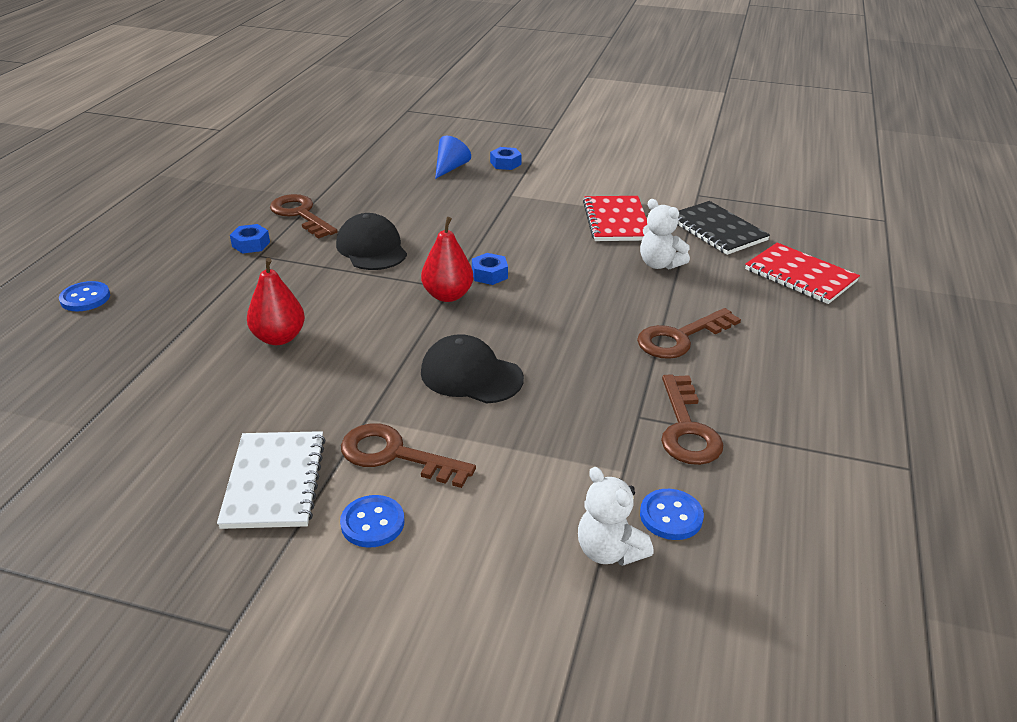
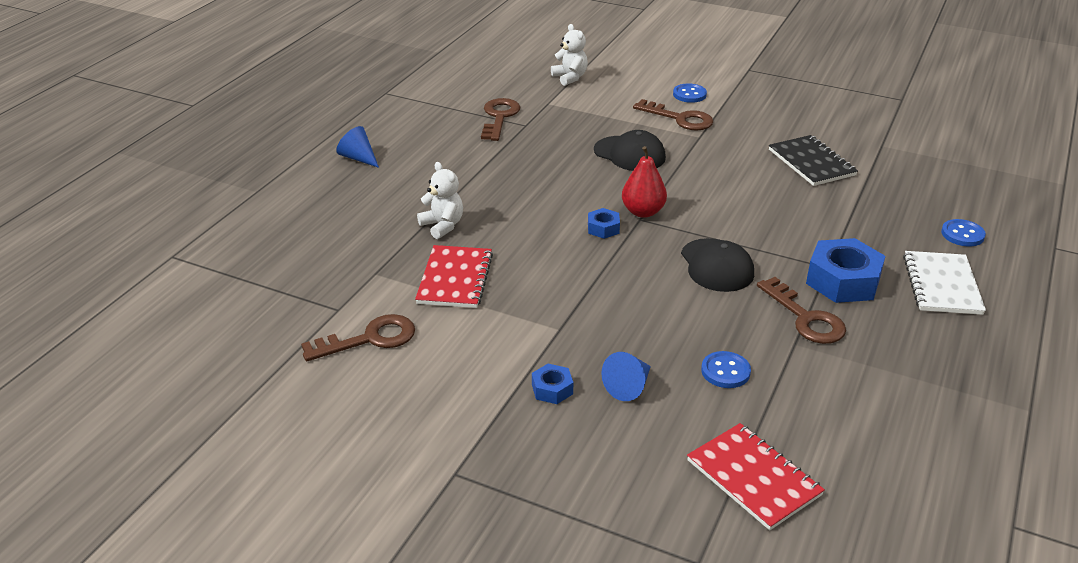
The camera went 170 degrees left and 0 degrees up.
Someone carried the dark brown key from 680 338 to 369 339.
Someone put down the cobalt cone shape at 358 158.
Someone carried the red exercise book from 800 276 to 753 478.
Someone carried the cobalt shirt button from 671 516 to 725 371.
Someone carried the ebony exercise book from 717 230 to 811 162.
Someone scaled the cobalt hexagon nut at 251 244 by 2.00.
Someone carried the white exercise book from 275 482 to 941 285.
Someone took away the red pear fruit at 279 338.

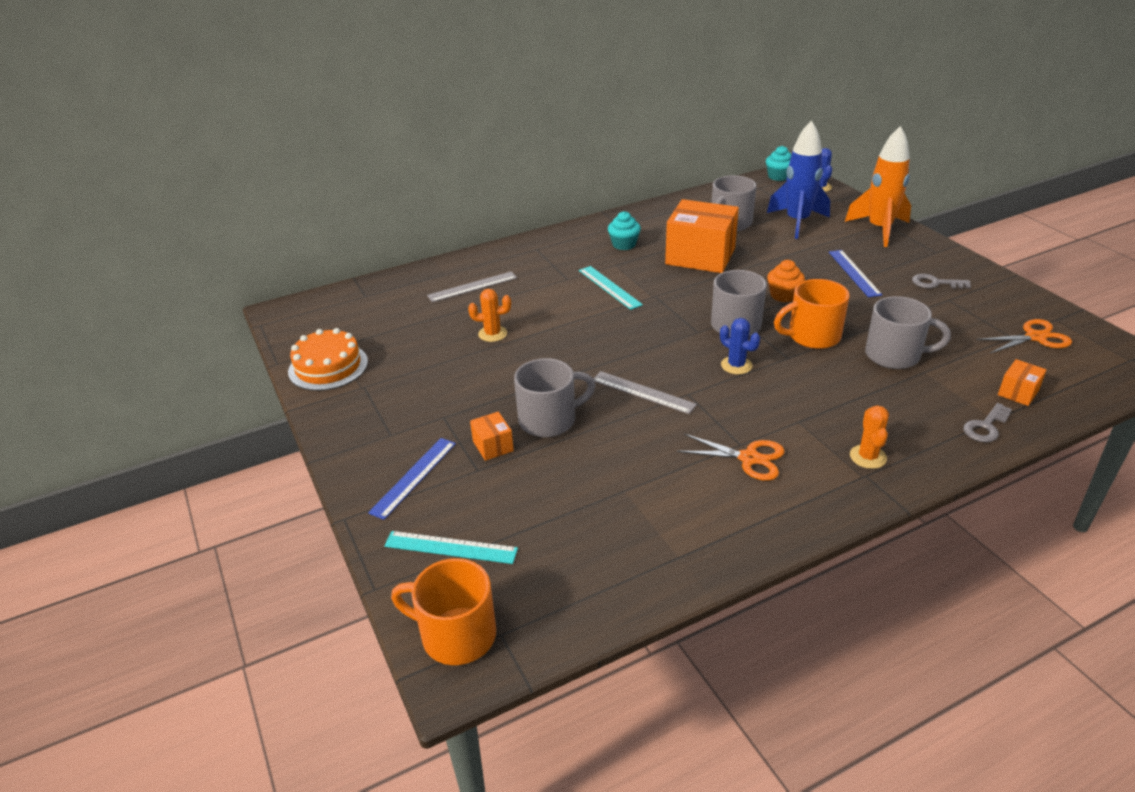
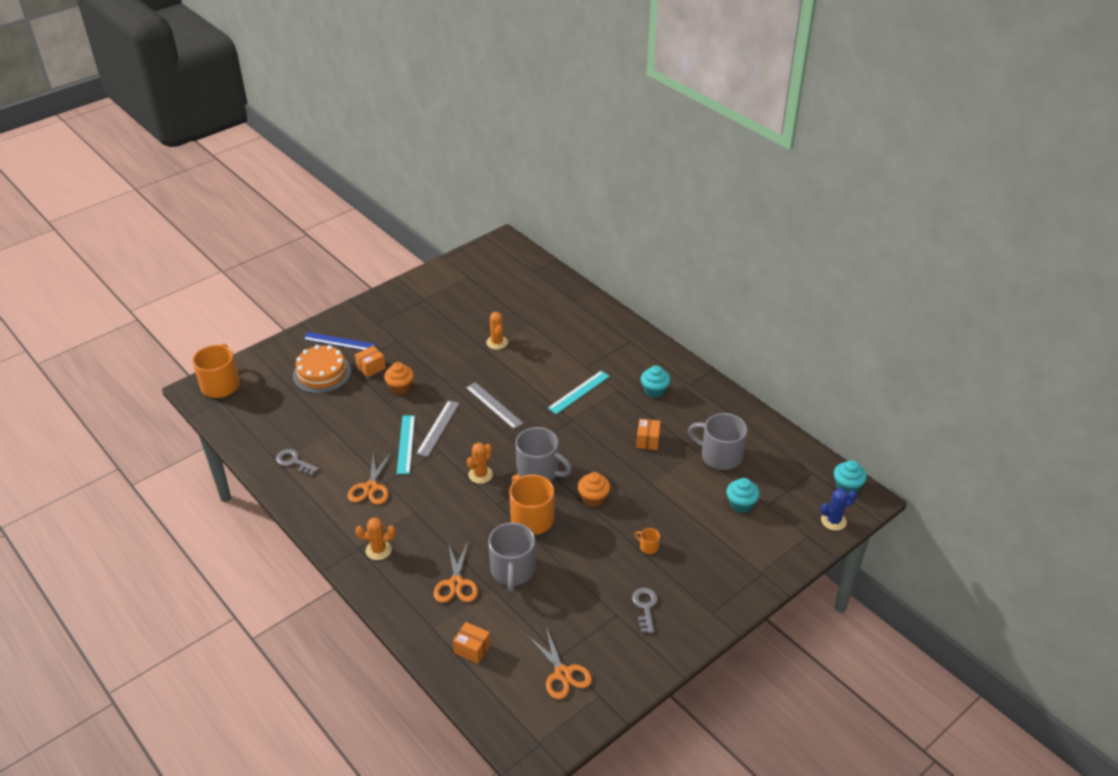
The camera went 75 degrees right and 5 degrees up.
Someone carried the grey key from 985 427 to 294 462.
Someone carried the orange-coloured cake from 328 366 to 322 373.
Someone swapped the grey coffee mug at 549 420 for the orange-coloured muffin at 400 388.
Someone carried the turquoise straightedge from 450 547 to 406 444.
Someone put down the orange-coloured scissors at 456 583.
Someone carried the grey straightedge from 472 287 to 494 405.
Someone repainted the cobalt saguaro cactus at 736 365, which became the orange-coloured saguaro cactus at 480 475.
Someone swapped the cobalt straightedge at 854 273 for the orange-coloured coffee mug at 648 547.
Someone scaled the orange-coloured box at 700 256 by 0.44.
Someone swapped the cobalt rocket at 797 222 for the turquoise muffin at 741 504.
Someone took away the orange-coloured rocket at 879 229.

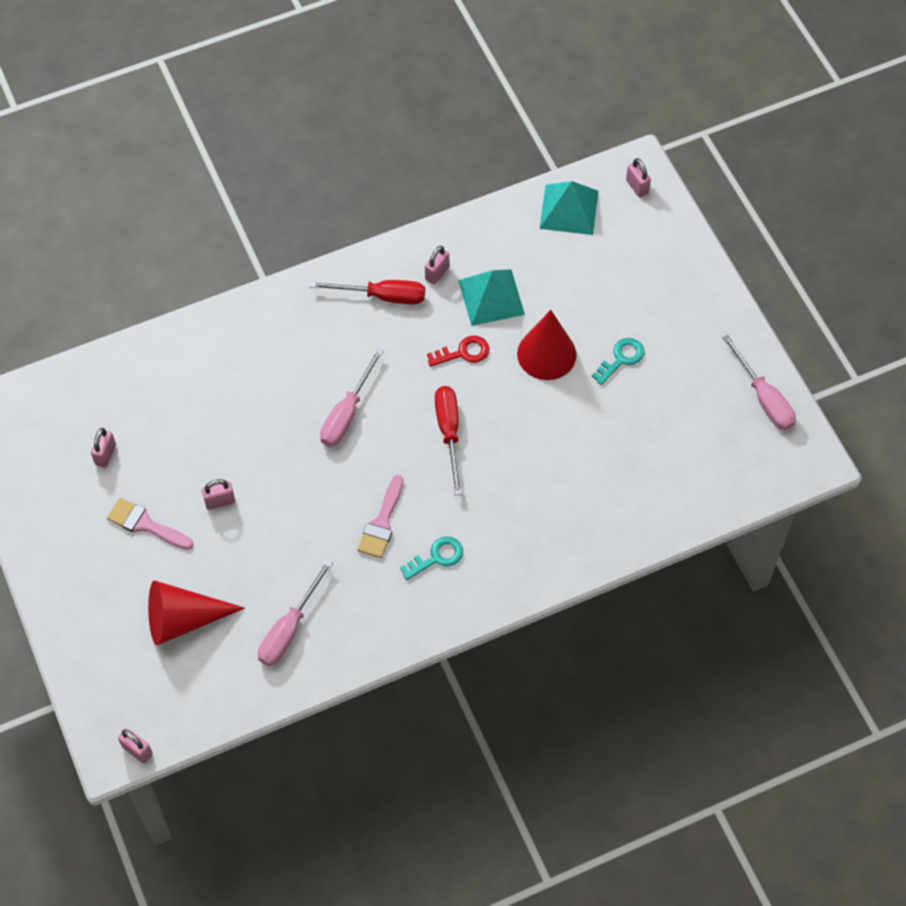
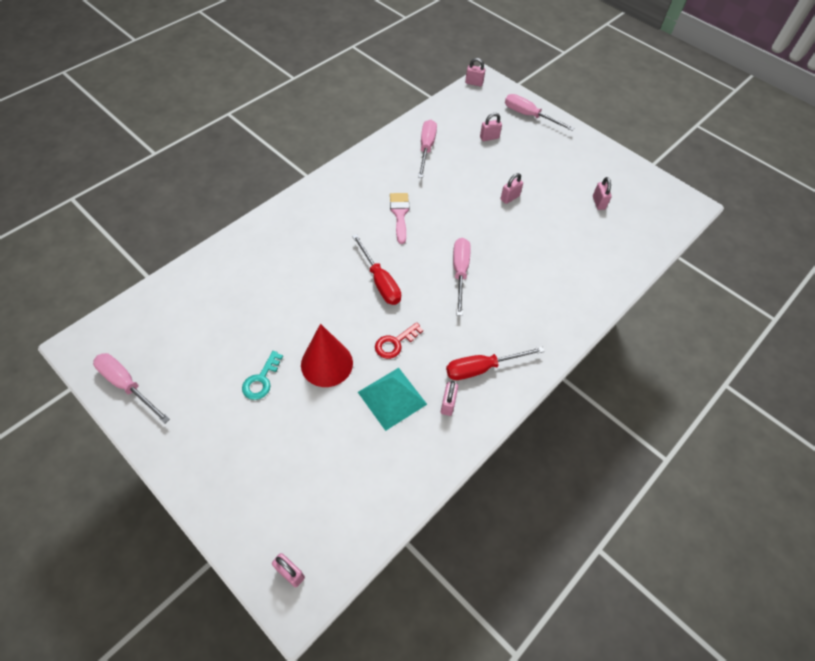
The camera went 155 degrees right and 5 degrees down.
Someone swapped the red cone shape at 183 619 for the rose-pink lock at 489 137.
Someone put down the rose-pink hand screwdriver at 529 116.
Someone took away the rose-pink brush at 145 524.
Someone took away the turquoise key at 437 557.
Someone took away the turquoise solid pyramid at 569 209.

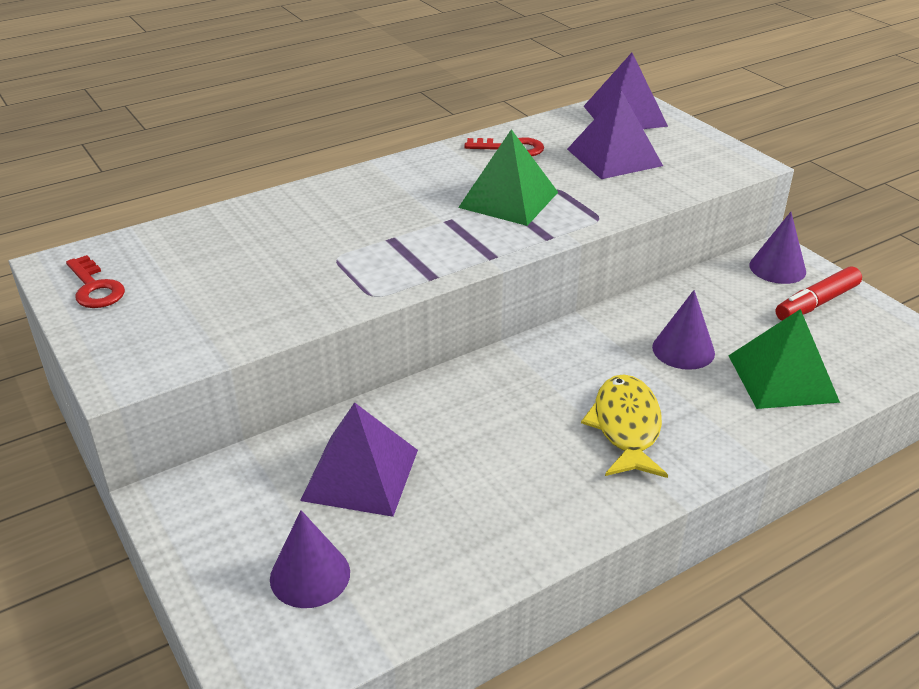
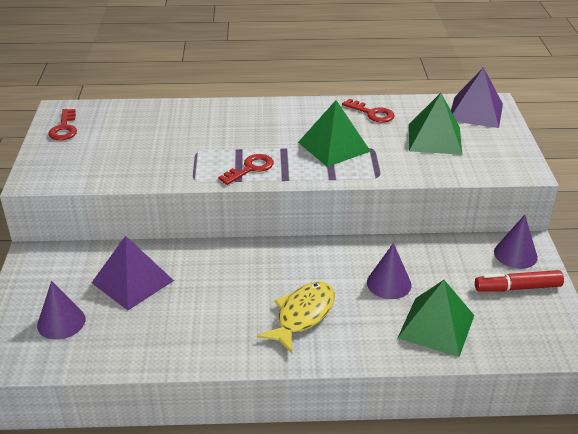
The camera went 30 degrees right and 0 degrees up.
Someone put down the red key at 250 168.
Someone repainted the violet solid pyramid at 614 157, which became the leaf-green solid pyramid at 434 139.

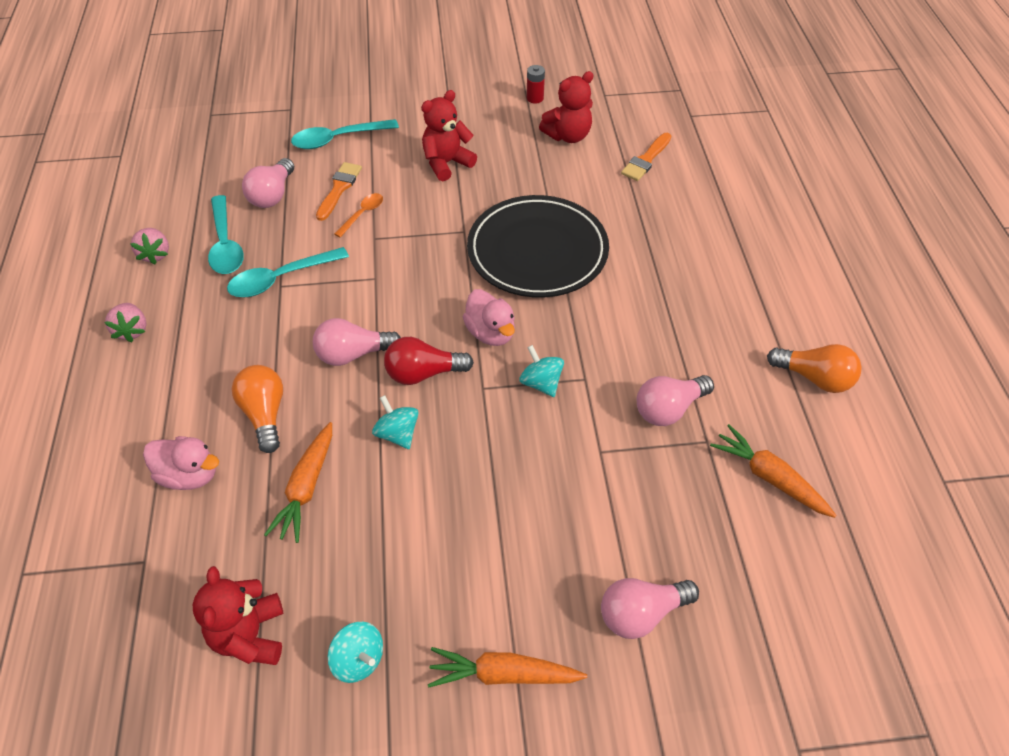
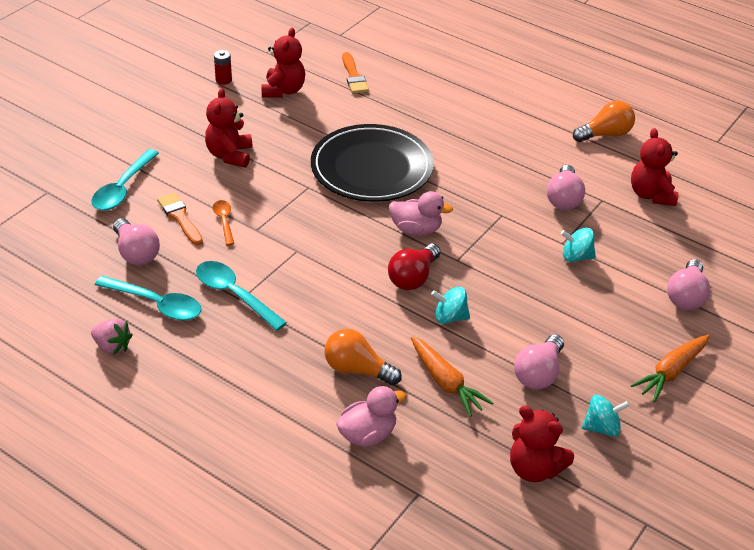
The camera went 50 degrees left and 10 degrees down.
Someone rotated the turquoise spoon at 281 279 by 120 degrees clockwise.
Someone carried the rose-pink bulb from 353 354 to 538 373.
Someone carried the turquoise spinning top from 541 383 to 576 257.
Someone swapped the orange-coloured toy carrot at 769 477 for the red stuffed bear at 651 195.
Someone took away the rose-pink strawberry at 132 330.

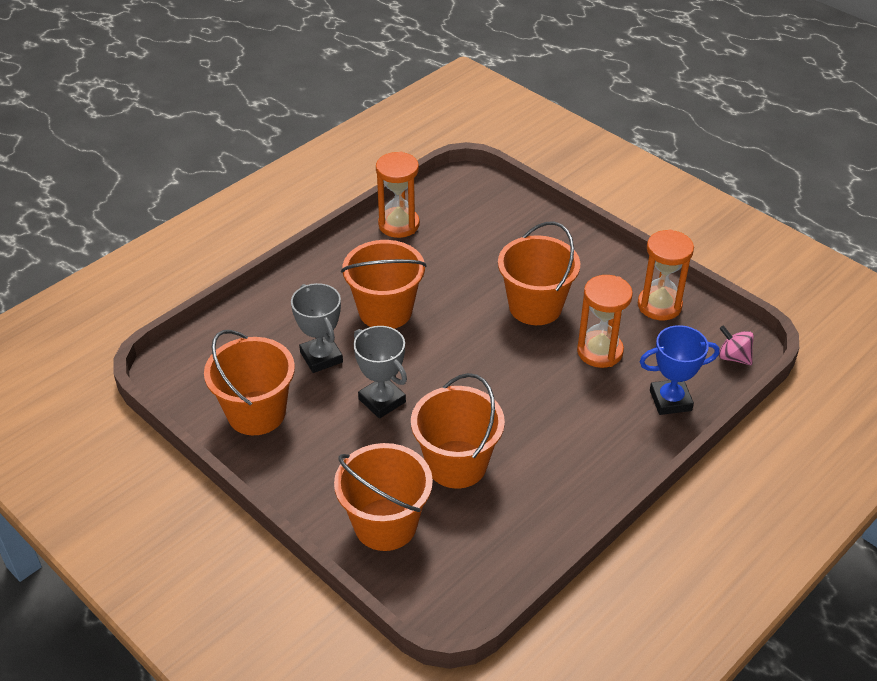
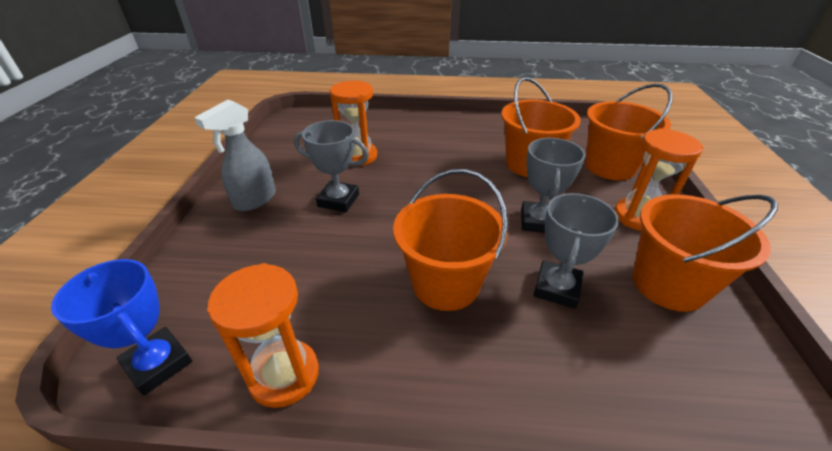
The camera went 130 degrees left and 5 degrees down.
Someone carried the cobalt award cup from 670 400 to 158 364.
Someone put down the grey sprayer at 254 200.
Someone swapped the orange-coloured sand bucket at 535 306 for the grey award cup at 338 200.
Someone carried the orange-coloured sand timer from 659 305 to 638 217.
Someone took away the rose-pink spinning top at 733 357.

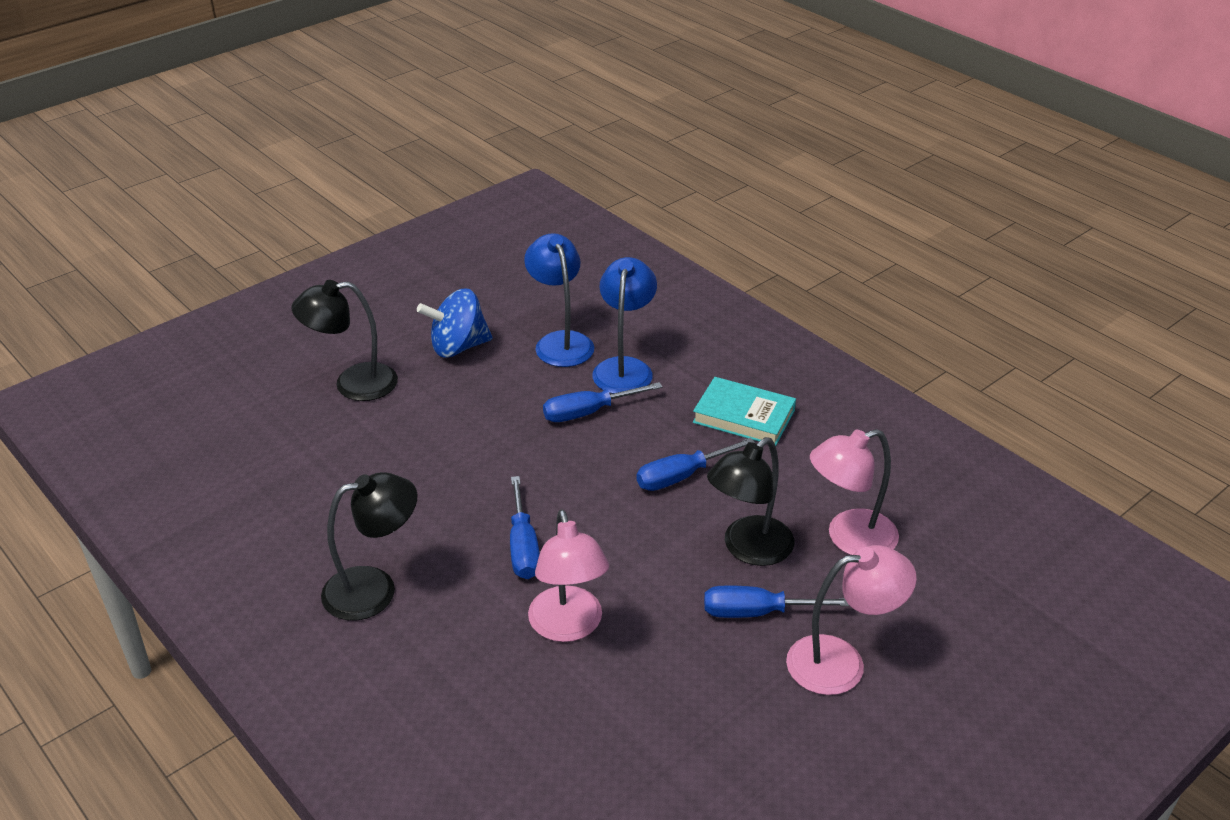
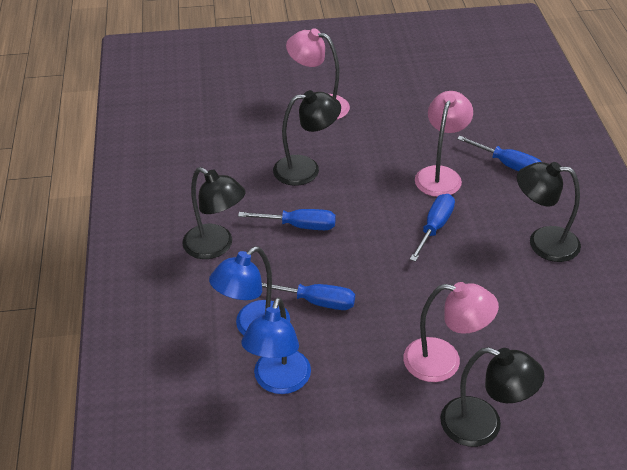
The camera went 145 degrees left and 5 degrees up.
Someone swapped the turquoise hardback at 744 416 for the ebony reading lamp at 216 247.
Someone carried the rose-pink reading lamp from 849 538 to 444 362.
Someone carried the cobalt hand screwdriver from 758 612 to 507 165.
Someone took away the cobalt spinning top at 458 347.

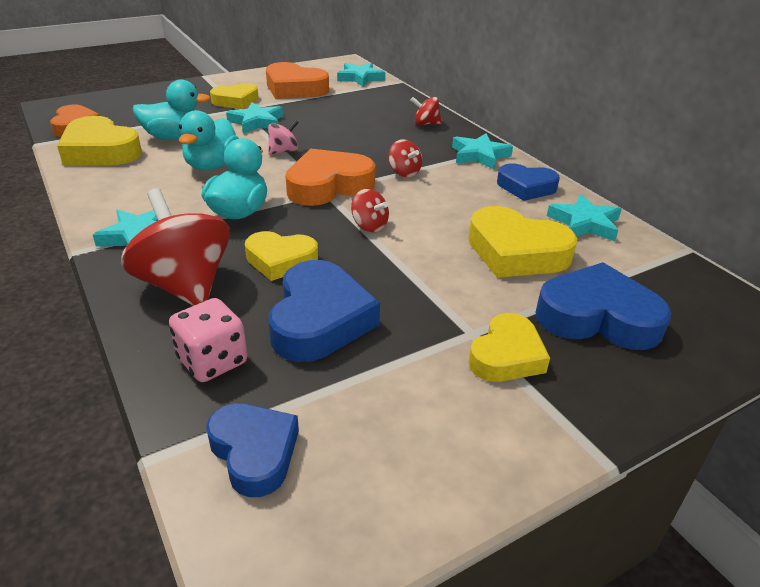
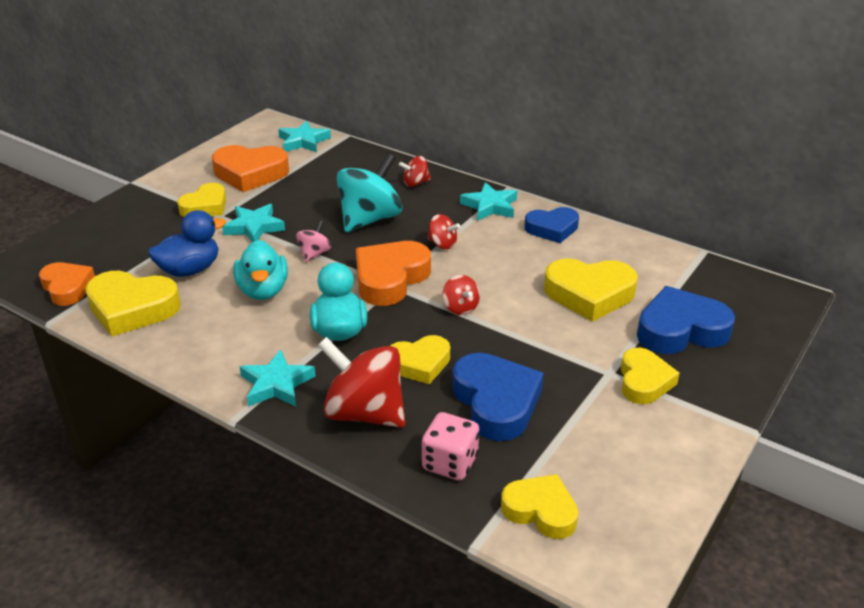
The camera went 25 degrees left and 0 degrees up.
Someone repainted the turquoise duck at 174 137, which became the cobalt duck at 190 270.
Someone put down the turquoise spinning top at 370 219.
Someone rotated the red spinning top at 369 226 by 45 degrees clockwise.
Someone repainted the cobalt heart shape at 254 452, which became the yellow heart shape at 540 511.
Someone took away the turquoise star at 584 223.

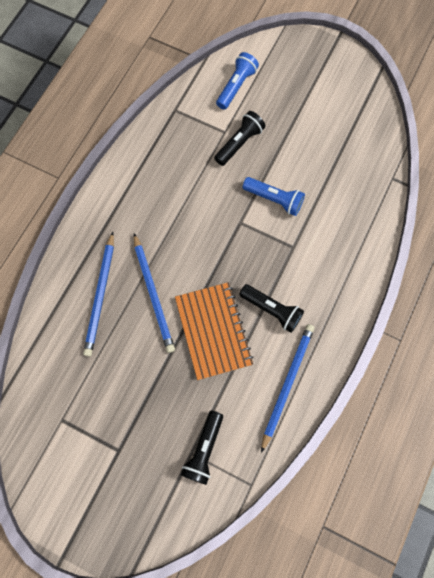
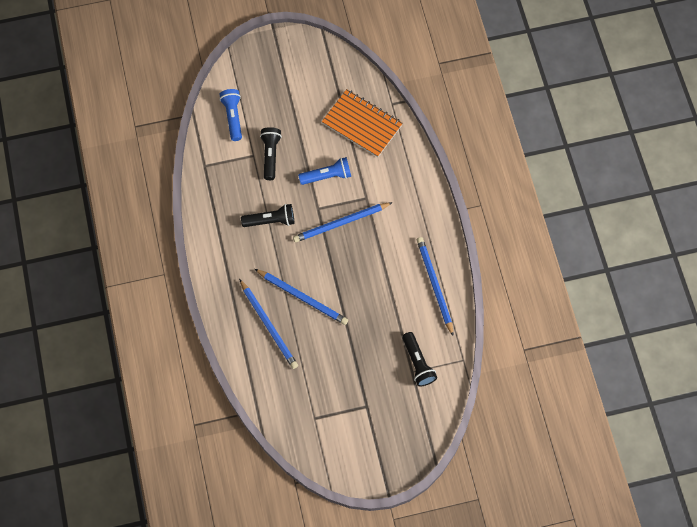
The camera went 40 degrees left and 5 degrees down.
Someone carried the ebony pocket torch from 272 310 to 270 220.
Someone put down the cobalt lead pencil at 341 223.
Someone carried the orange-coloured exercise book from 213 331 to 362 124.

